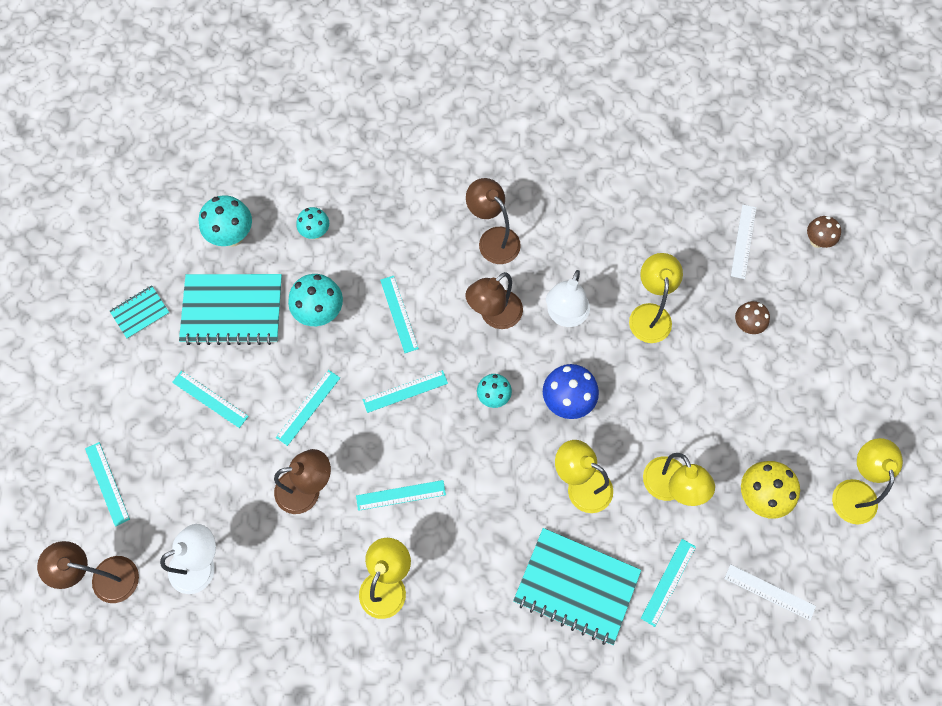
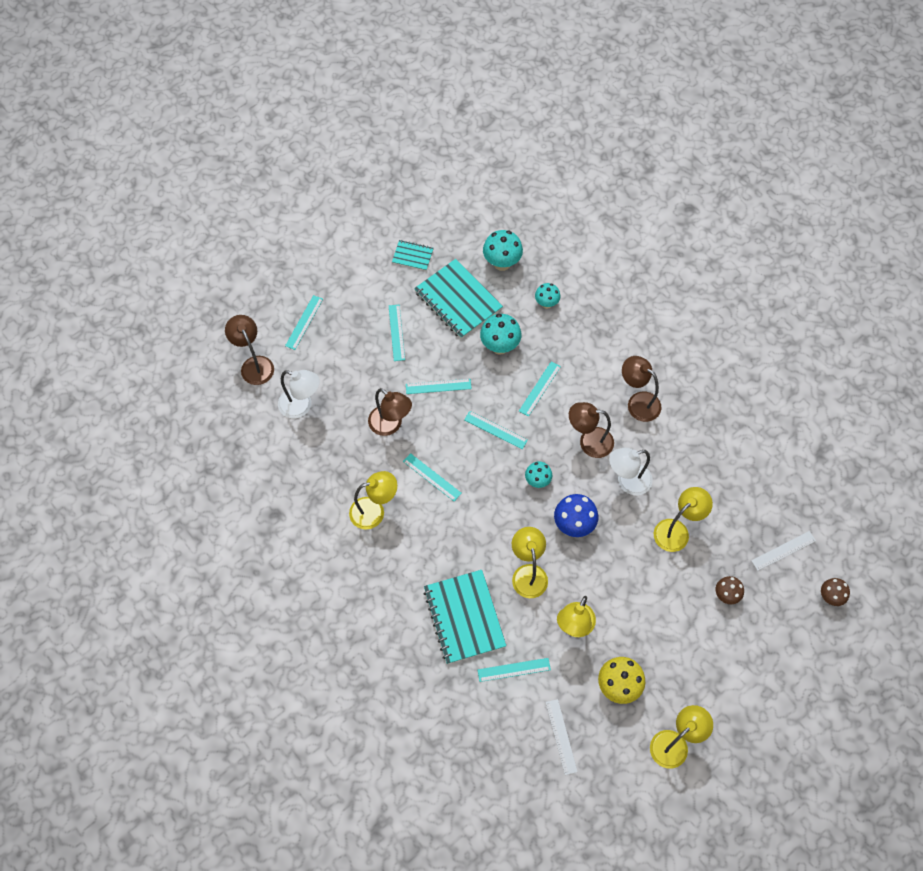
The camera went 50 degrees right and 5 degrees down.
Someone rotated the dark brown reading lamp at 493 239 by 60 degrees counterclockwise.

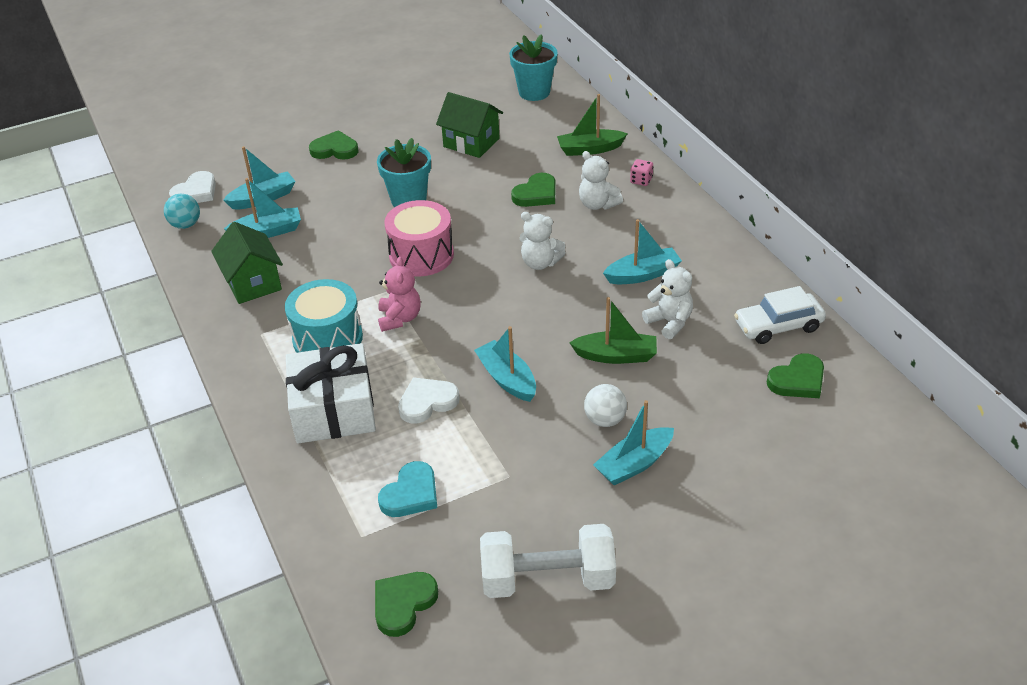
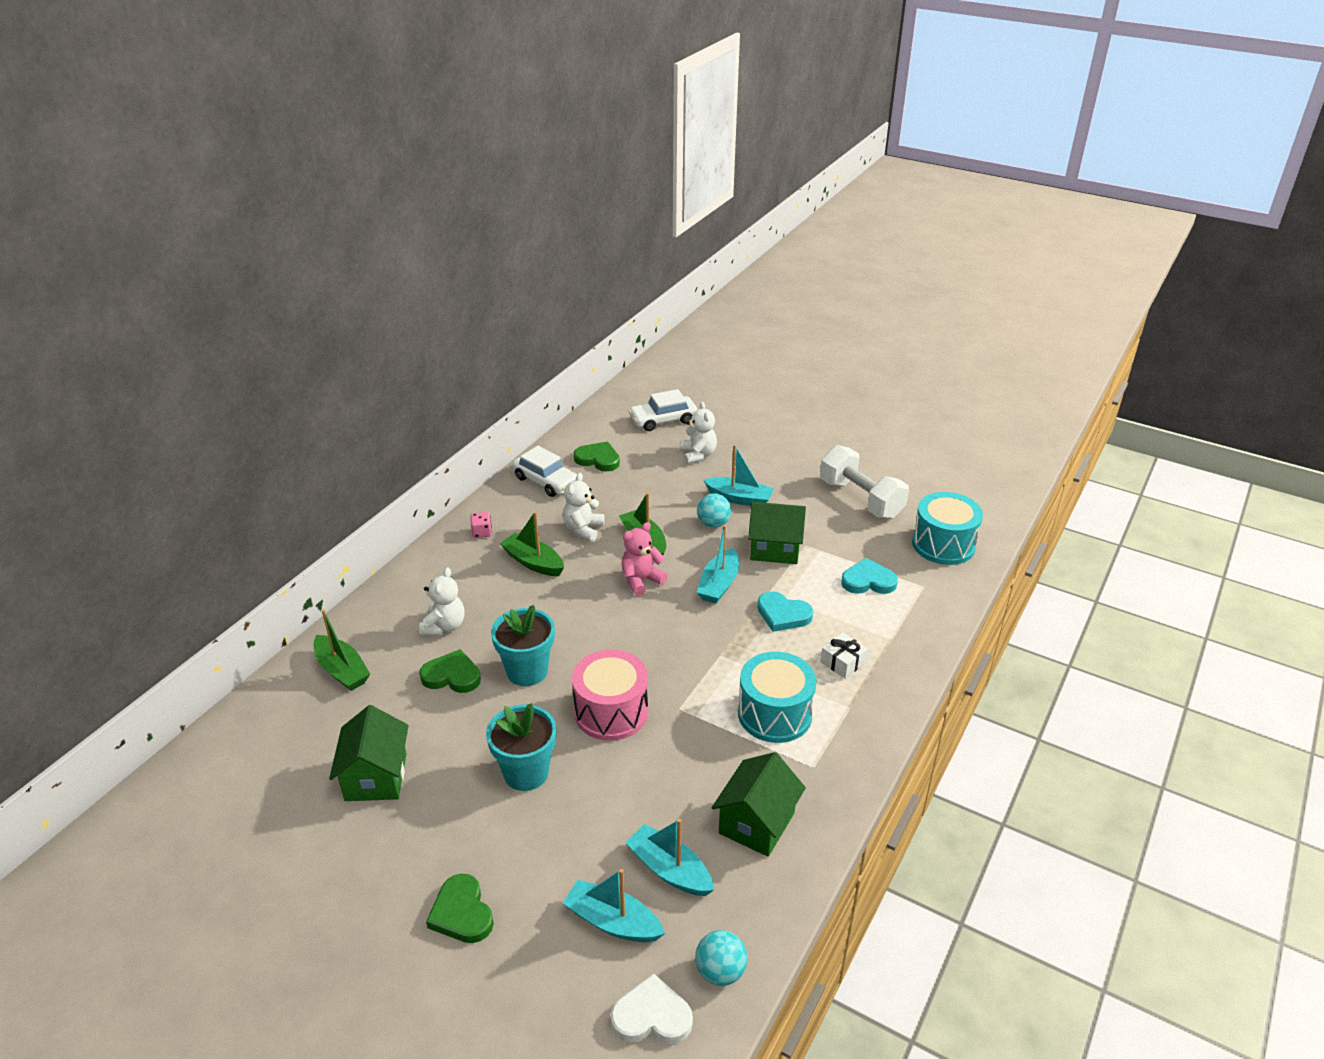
The camera went 125 degrees left and 5 degrees down.
Someone carried the rose-pink die from 641 180 to 482 533.
Someone carried the turquoise plant pot from 534 92 to 527 671.
Someone repainted the turquoise toy boat at 642 274, which became the leaf-green toy boat at 533 562.
Someone carried the rose-pink stuffed bear from 399 318 to 641 580.
Someone put down the white car at 663 420.
Someone carried the white stuffed bear from 540 263 to 698 455.
Someone repainted the white ball at 605 420, which became the turquoise ball at 713 524.
Someone put down the leaf-green house at 775 549.
Someone repainted the white heart shape at 427 402, which became the turquoise heart shape at 783 614.
Someone scaled the white gift at 334 409 by 0.44.
Someone swapped the leaf-green heart shape at 403 604 for the turquoise snare drum at 943 544.

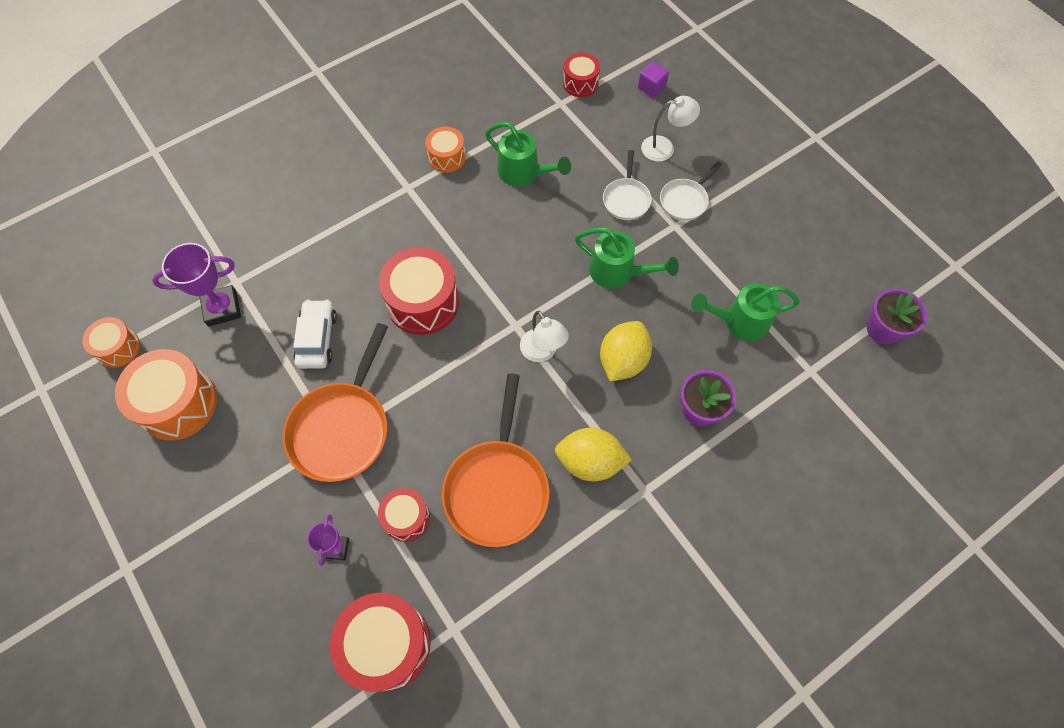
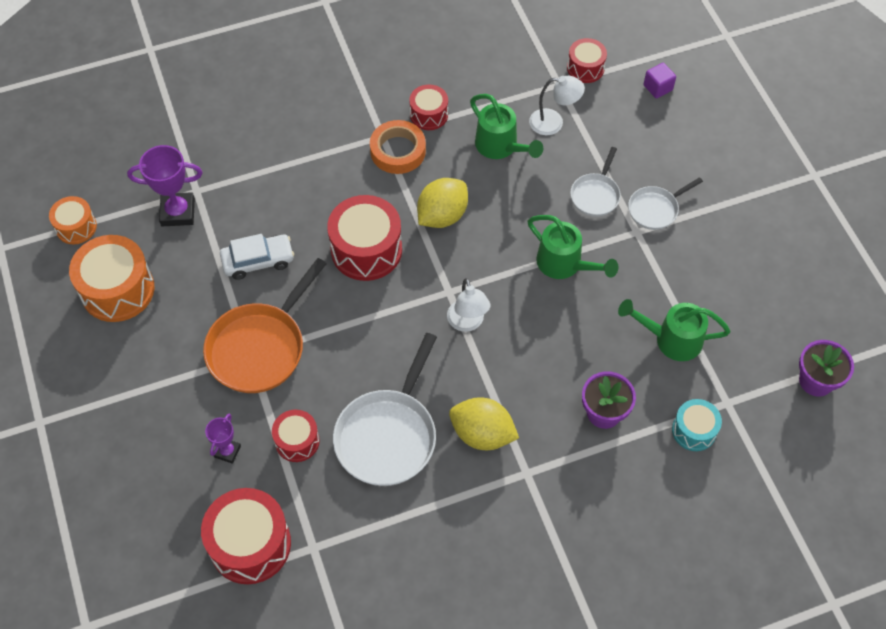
The camera went 15 degrees right and 5 degrees down.
Someone rotated the white car at 317 339 by 60 degrees clockwise.
Someone repainted the orange-coloured skillet at 497 488, which became the white skillet at 388 436.
Someone put down the orange-coloured roll of tape at 398 151.
Someone repainted the orange-coloured snare drum at 447 157, which became the red snare drum at 429 115.
Someone carried the yellow citrus fruit from 623 361 to 442 216.
Someone carried the white reading lamp from 664 147 to 553 122.
Someone put down the turquoise snare drum at 694 430.

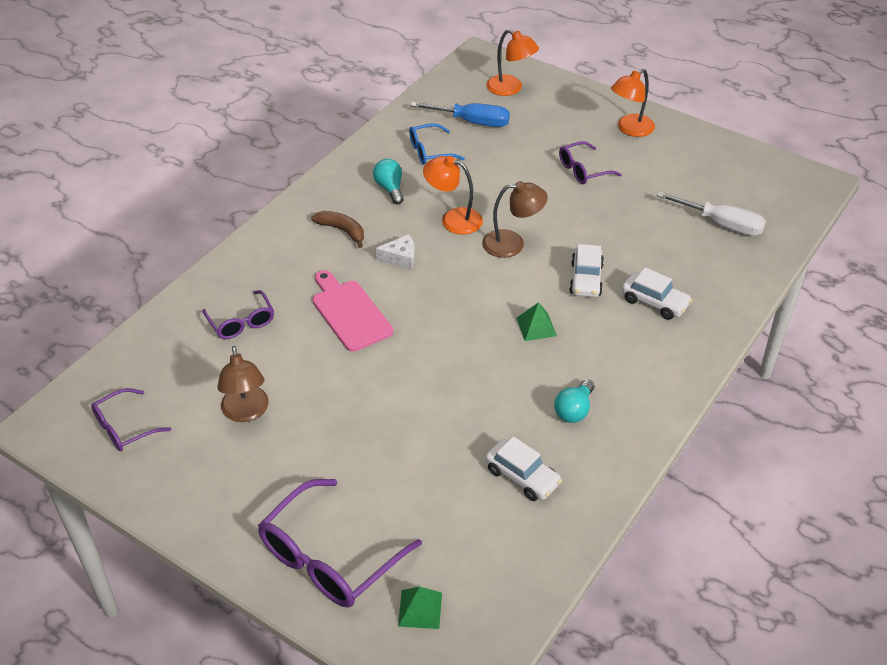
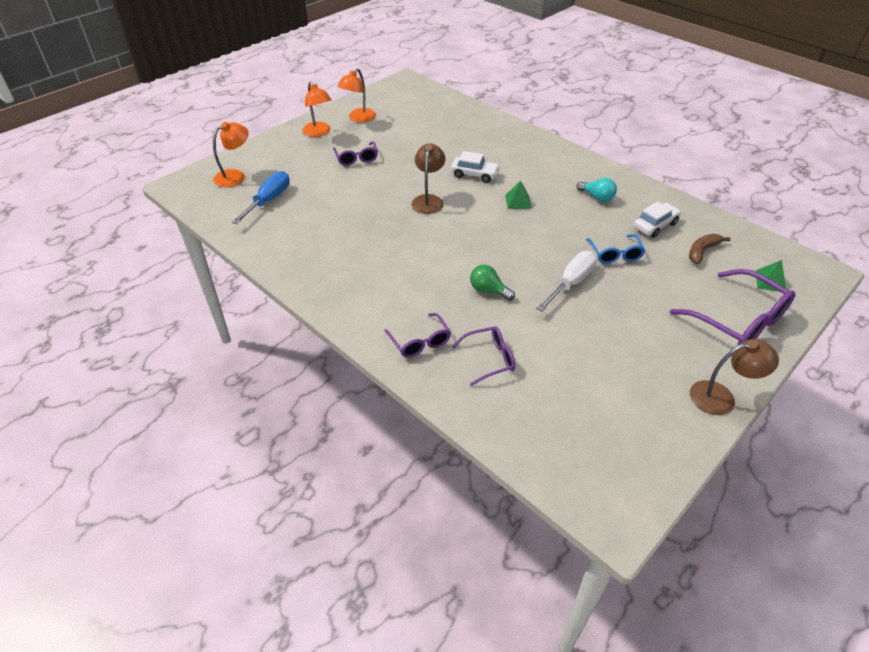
The camera went 80 degrees left and 0 degrees up.
Someone carried the orange-coloured reading lamp from 453 219 to 358 118.
Someone carried the violet spectacles from 124 427 to 420 342.
Someone swapped the rose-pink chopping board at 349 313 for the leaf-green bulb at 488 290.
Someone carried the white hand screwdriver from 721 224 to 571 283.
Someone carried the cobalt spectacles from 430 151 to 615 254.
Someone carried the dark brown banana fruit from 342 230 to 702 251.
Someone carried the dark brown reading lamp from 246 412 to 721 397.
Someone took away the turquoise bulb at 390 188.
Someone took away the white cheese at 400 258.
Someone took away the white car at 654 302.

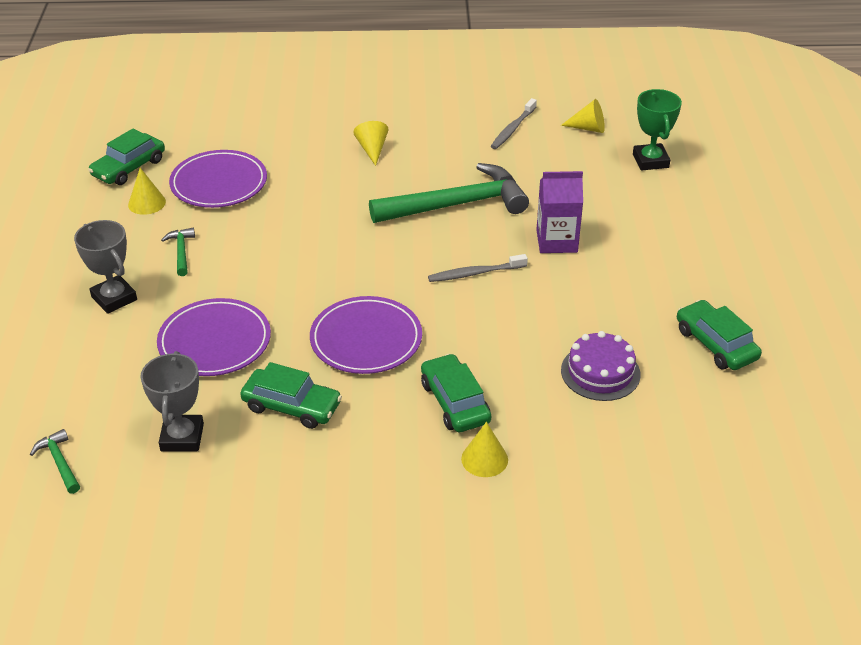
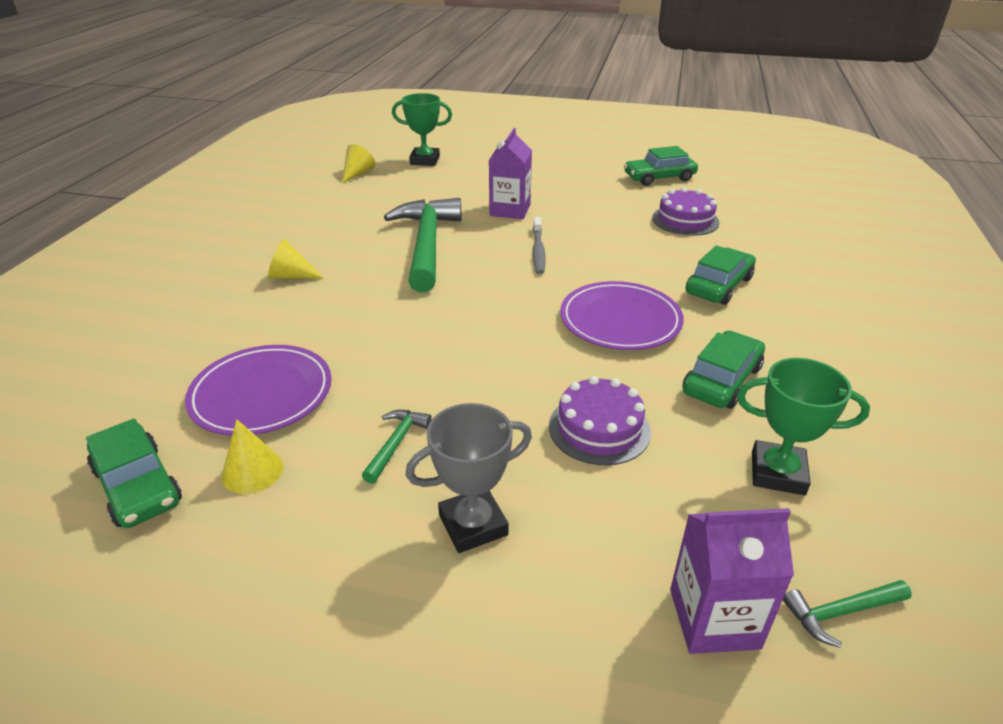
The camera went 75 degrees left and 5 degrees down.
Someone rotated the leaf-green claw hammer at 181 251 by 105 degrees clockwise.
Someone swapped the violet dinner plate at 215 341 for the violet cake at 599 428.
Someone put down the violet juice carton at 714 618.
Someone rotated the leaf-green car at 455 402 by 135 degrees clockwise.
Someone repainted the grey award cup at 182 437, which became the leaf-green award cup at 777 473.
Someone took away the yellow cone shape at 484 459.
Someone took away the grey dental brush at 513 129.

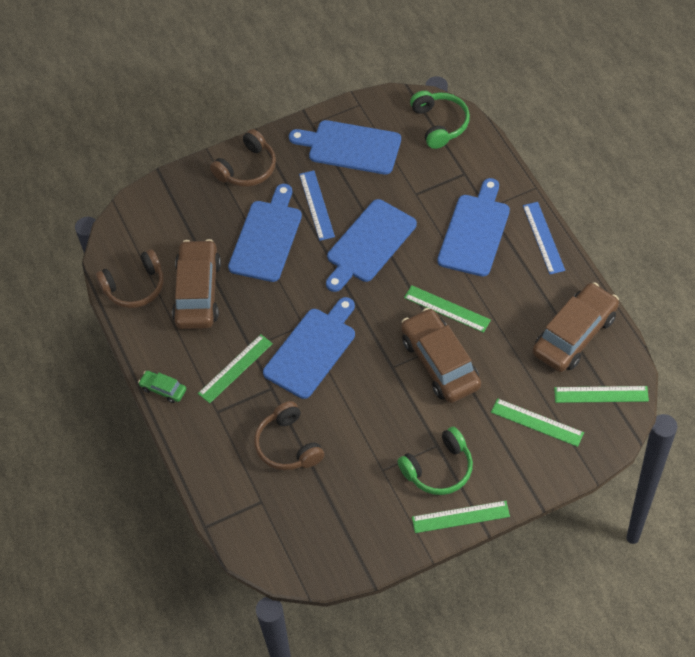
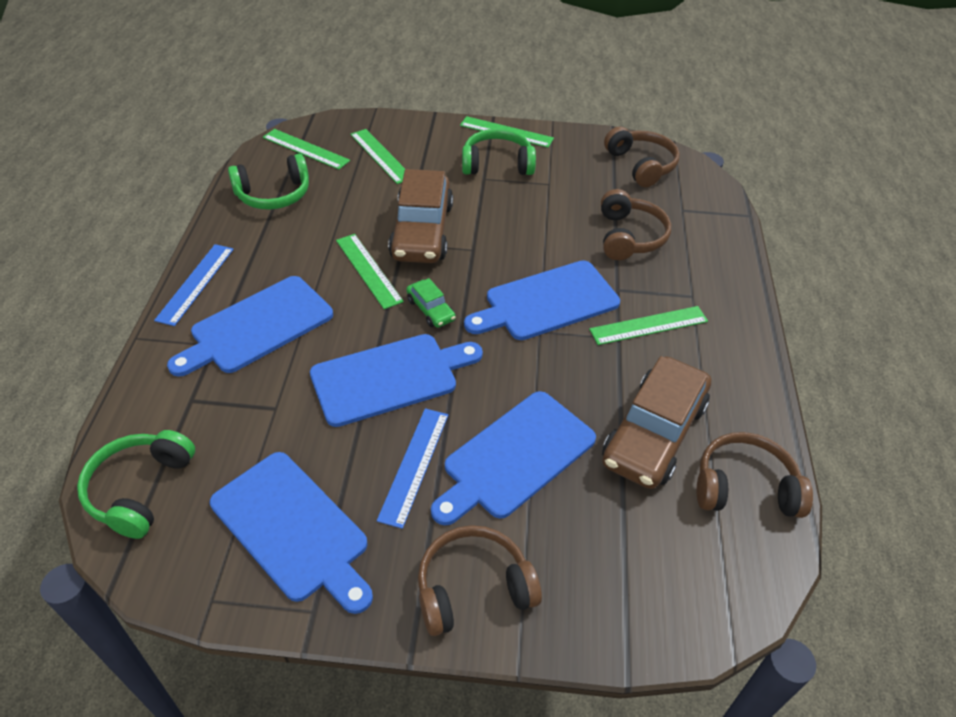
The camera went 155 degrees left and 10 degrees down.
Someone swapped the dark brown car at 574 335 for the leaf-green headphones at 274 194.
Someone carried the leaf-green car from 163 389 to 430 310.
Someone put down the dark brown headphones at 641 165.

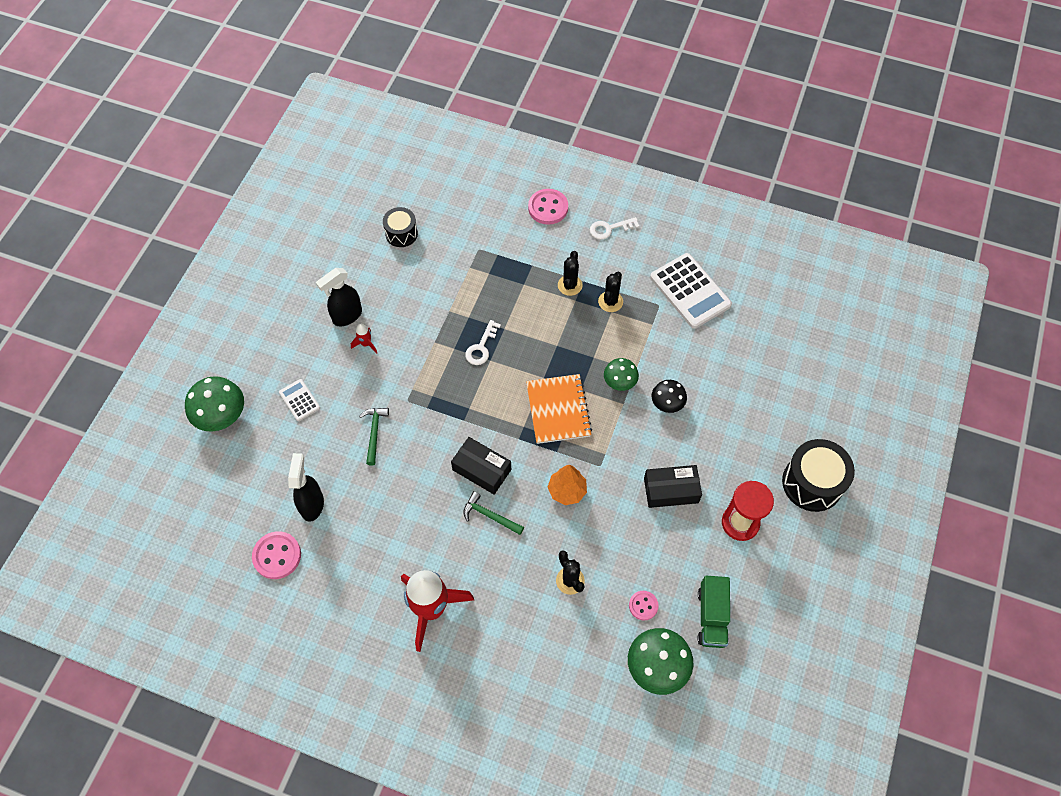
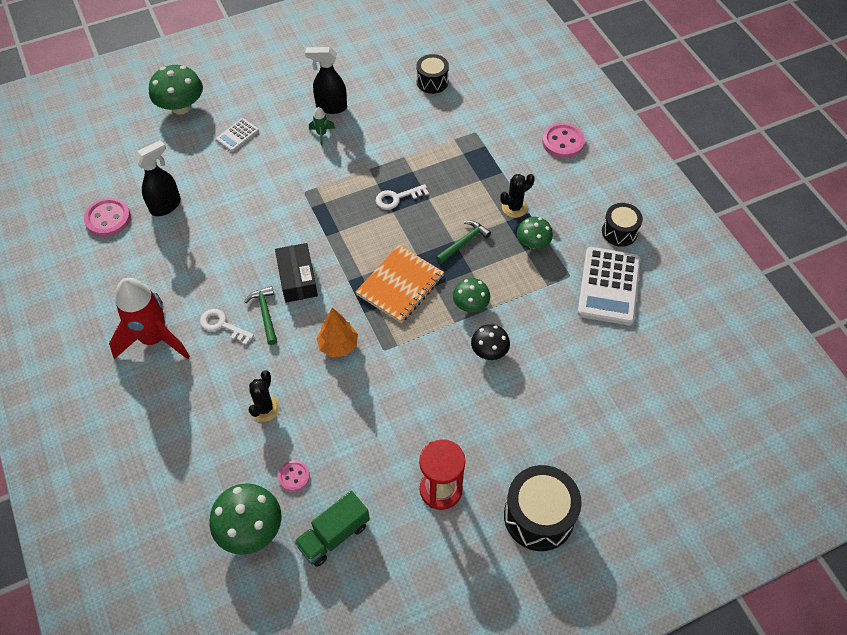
The camera went 45 degrees right and 5 degrees down.
Someone carried the white key from 609 229 to 222 325.
Someone rotated the white pocket calculator at 299 400 by 150 degrees counterclockwise.
Someone repainted the red rocket at 366 344, which became the leaf-green rocket at 322 134.
Someone carried the leaf-green claw hammer from 374 433 to 464 242.
Someone swapped the ebony saguaro cactus at 610 301 for the leaf-green toadstool at 533 243.
Someone put down the ebony snare drum at 619 232.
Someone took away the ebony box at 671 490.

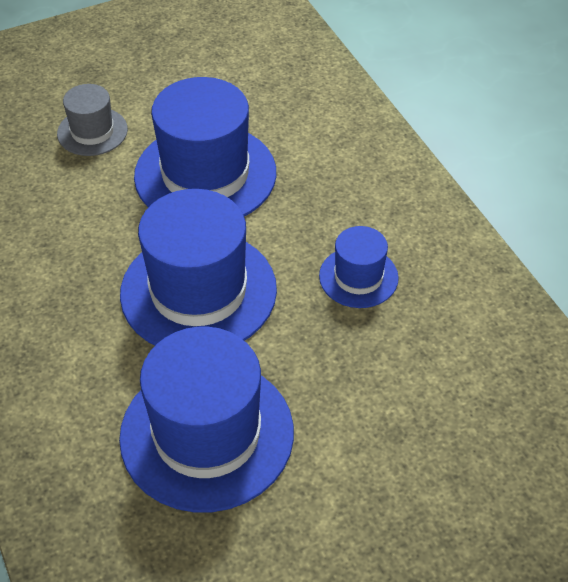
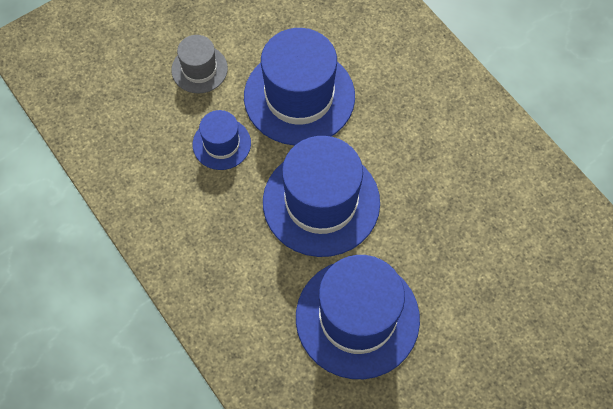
The camera went 10 degrees left and 15 degrees up.
Someone carried the cobalt top hat from 358 277 to 221 144.

